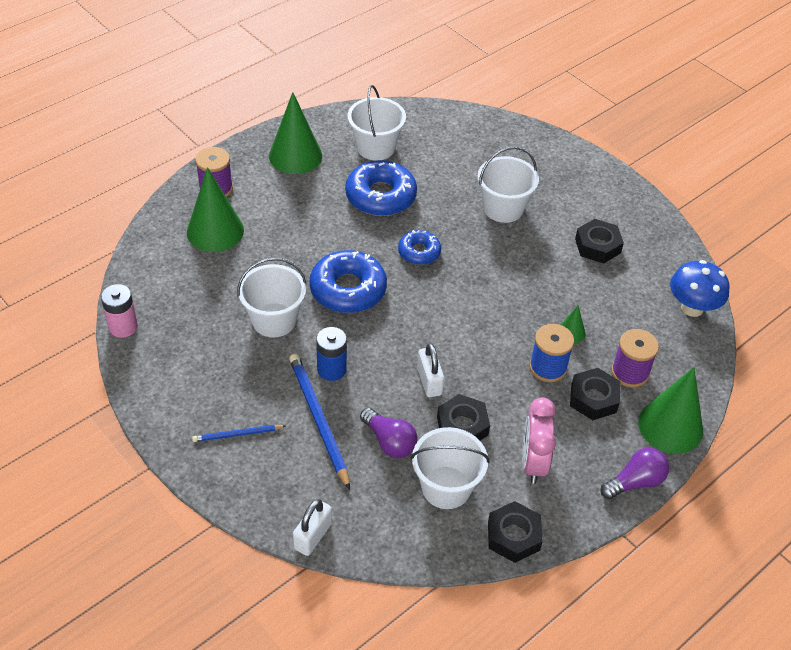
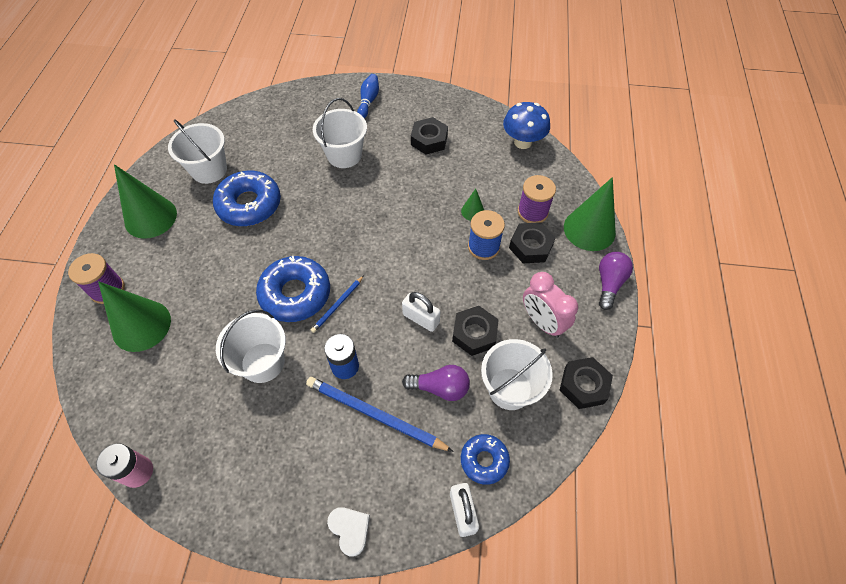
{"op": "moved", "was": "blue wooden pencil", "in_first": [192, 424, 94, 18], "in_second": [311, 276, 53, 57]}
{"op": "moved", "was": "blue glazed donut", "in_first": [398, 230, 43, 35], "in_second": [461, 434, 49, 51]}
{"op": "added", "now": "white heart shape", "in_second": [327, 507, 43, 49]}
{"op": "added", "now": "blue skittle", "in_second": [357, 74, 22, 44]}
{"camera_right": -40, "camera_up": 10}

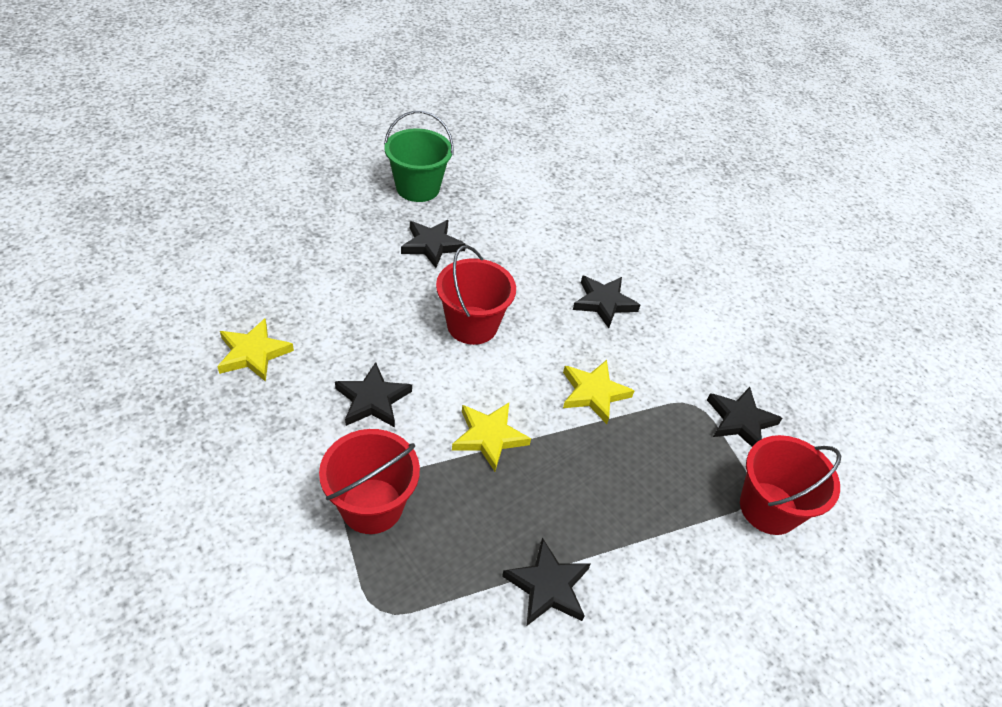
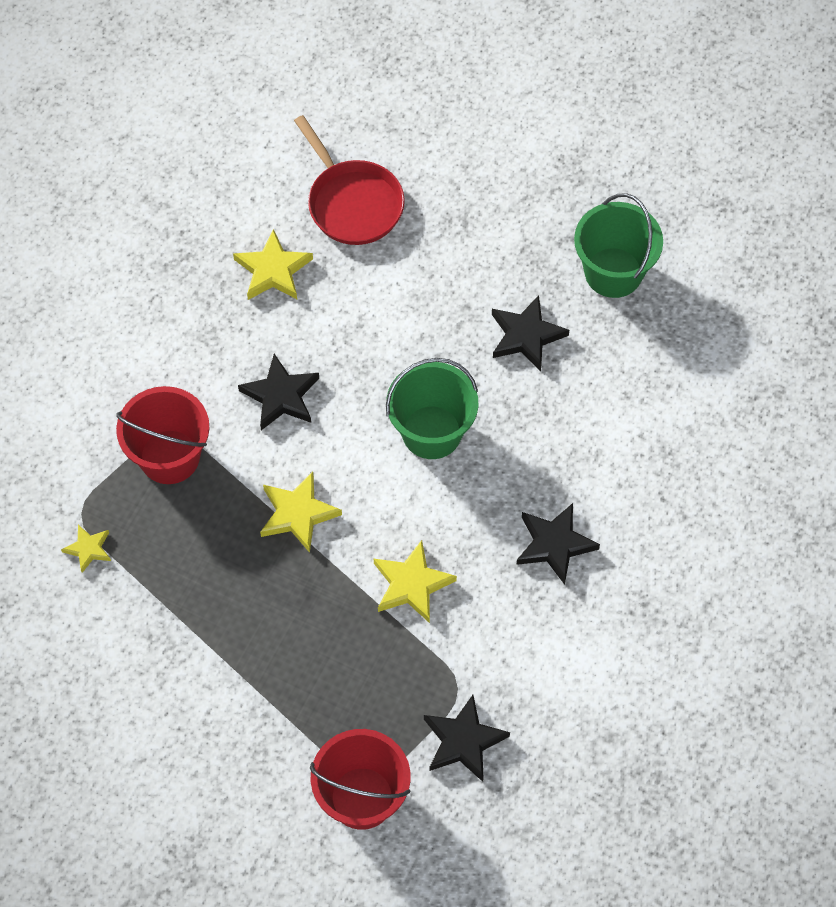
{"op": "recoloured", "was": "red sand bucket", "now": "leaf-green sand bucket", "in_first": [436, 245, 80, 100], "in_second": [386, 358, 92, 101]}
{"op": "removed", "was": "black star", "in_first": [502, 538, 89, 88]}
{"op": "added", "now": "bright yellow star", "in_second": [61, 525, 50, 48]}
{"op": "added", "now": "red skillet", "in_second": [294, 115, 111, 130]}
{"camera_right": 70, "camera_up": 15}

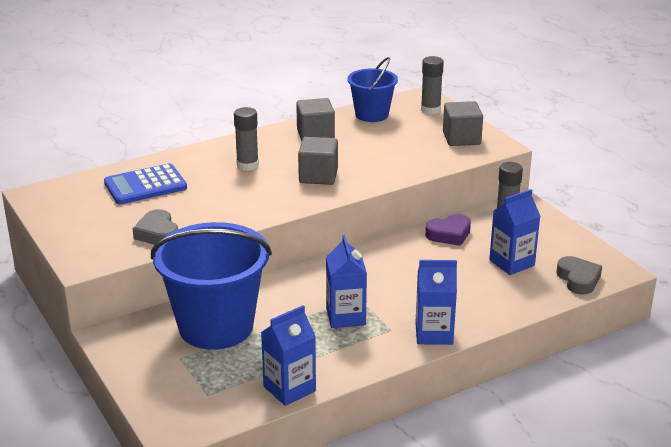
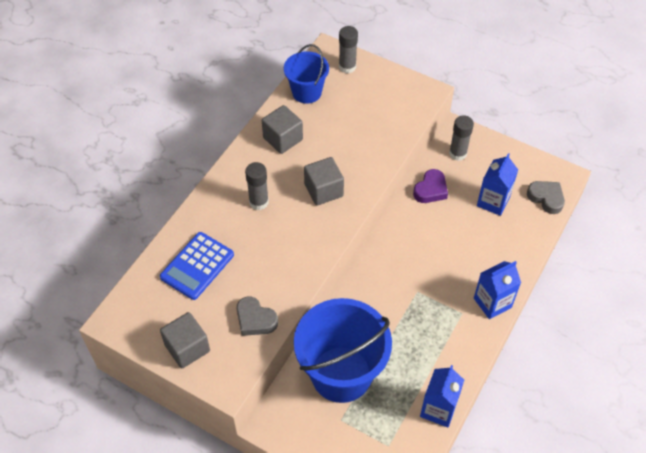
{"op": "removed", "was": "blue milk carton", "in_first": [326, 235, 41, 93]}
{"op": "moved", "was": "gray cube", "in_first": [443, 101, 40, 45], "in_second": [160, 312, 50, 56]}
{"camera_right": -30, "camera_up": 25}

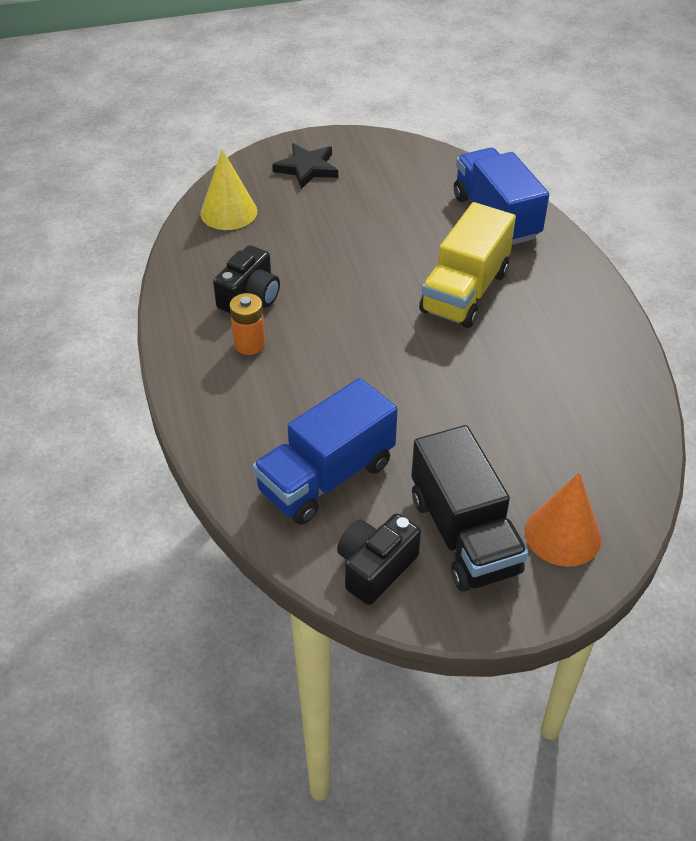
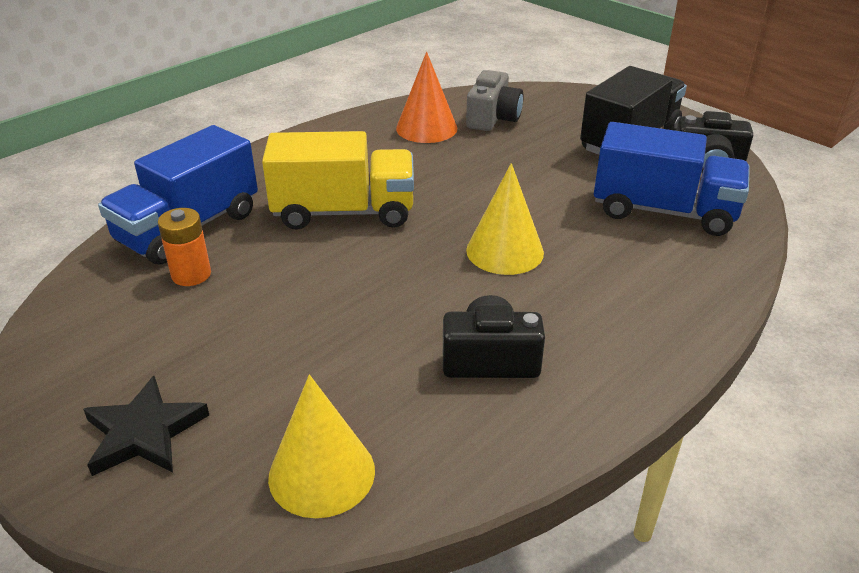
{"op": "moved", "was": "orange-coloured AA battery", "in_first": [230, 293, 35, 62], "in_second": [158, 208, 53, 78]}
{"op": "moved", "was": "orange-coloured cone", "in_first": [525, 473, 77, 94], "in_second": [396, 52, 61, 91]}
{"op": "added", "now": "gray compact camera", "in_second": [466, 70, 58, 61]}
{"op": "added", "now": "bright yellow cone", "in_second": [466, 163, 78, 112]}
{"camera_right": -120, "camera_up": -10}

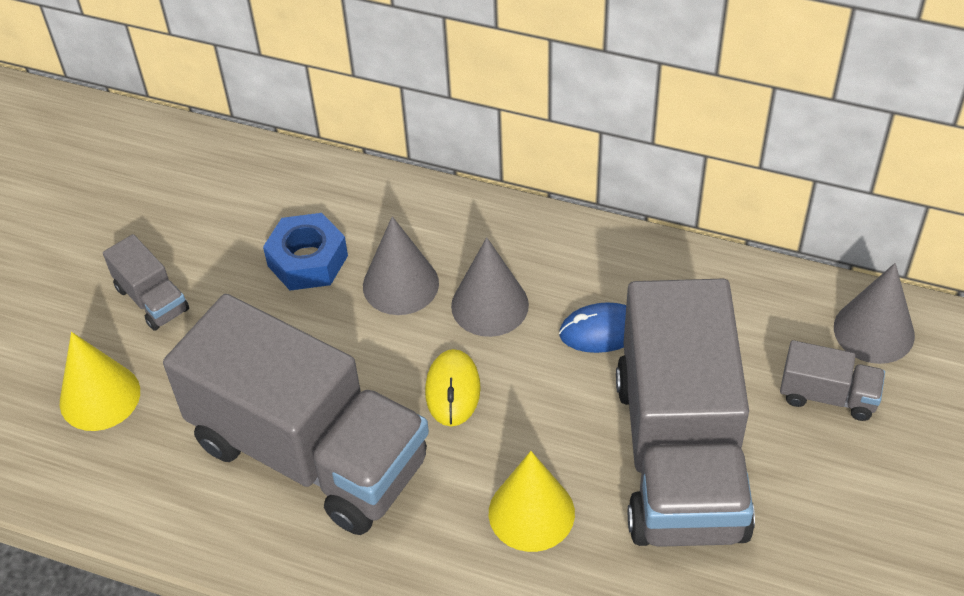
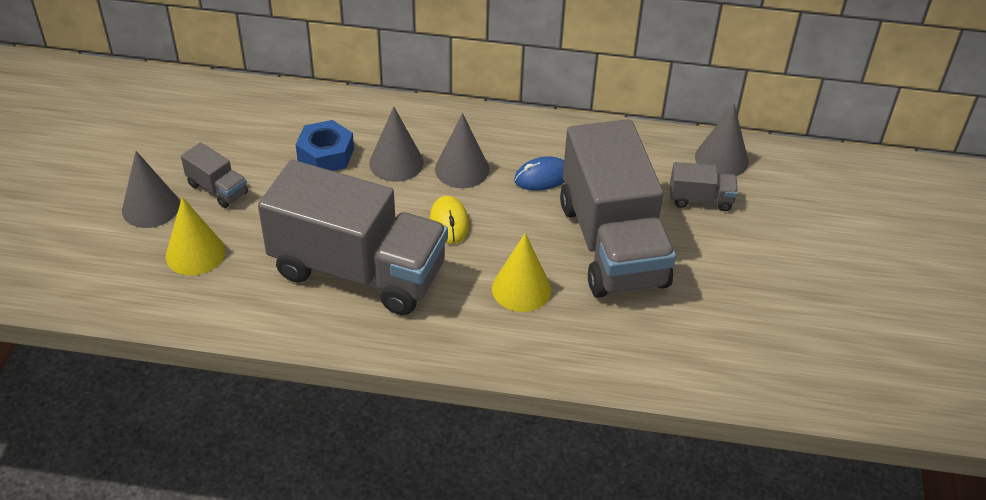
{"op": "added", "now": "gray cone", "in_second": [122, 151, 58, 77]}
{"camera_right": -15, "camera_up": -5}

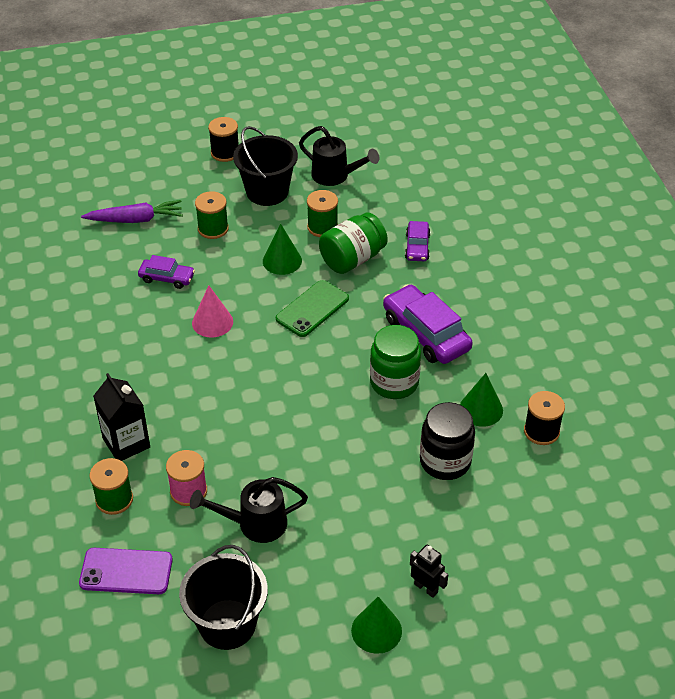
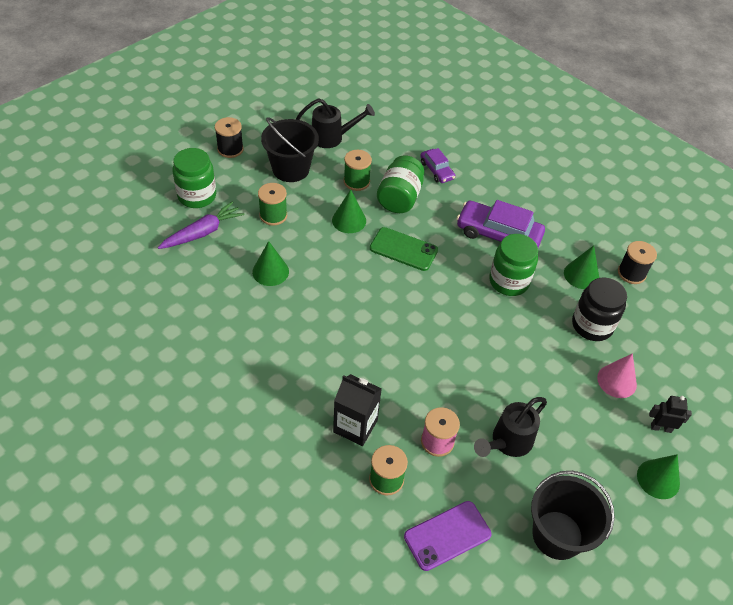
{"op": "replaced", "was": "purple car", "now": "leaf-green cone", "in_first": [138, 255, 57, 34], "in_second": [252, 241, 37, 45]}
{"op": "moved", "was": "rosy cone", "in_first": [192, 285, 41, 52], "in_second": [597, 353, 40, 45]}
{"op": "turned", "was": "leaf-green mobile phone", "in_first": [276, 280, 73, 57], "in_second": [370, 227, 68, 44], "clockwise": -75}
{"op": "added", "now": "leaf-green jam jar", "in_second": [172, 148, 44, 60]}
{"camera_right": -35, "camera_up": 5}

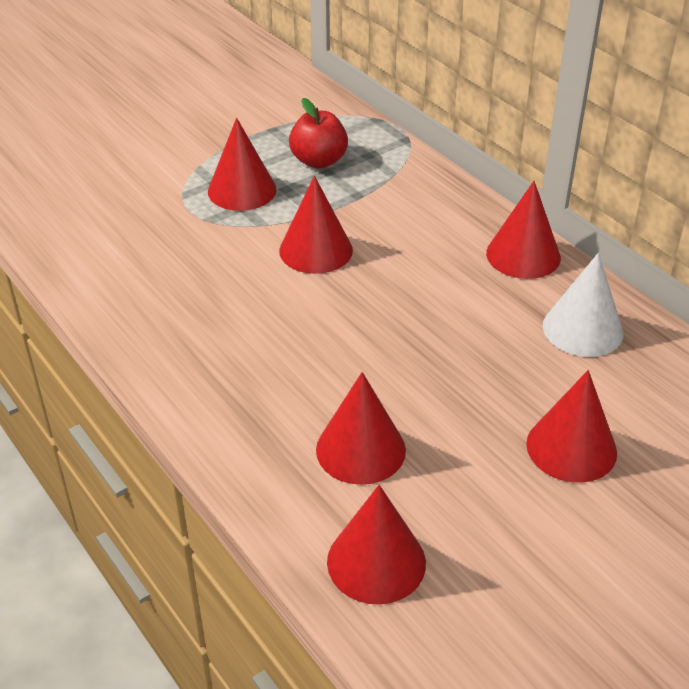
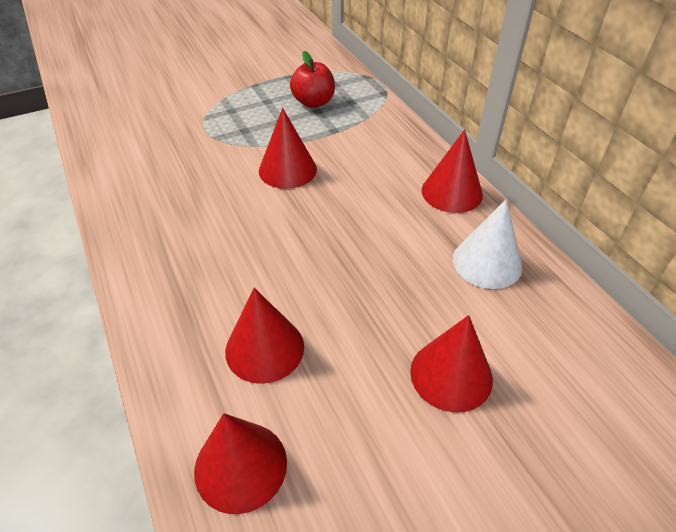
{"op": "removed", "was": "red cone", "in_first": [208, 118, 69, 93]}
{"camera_right": 10, "camera_up": 5}

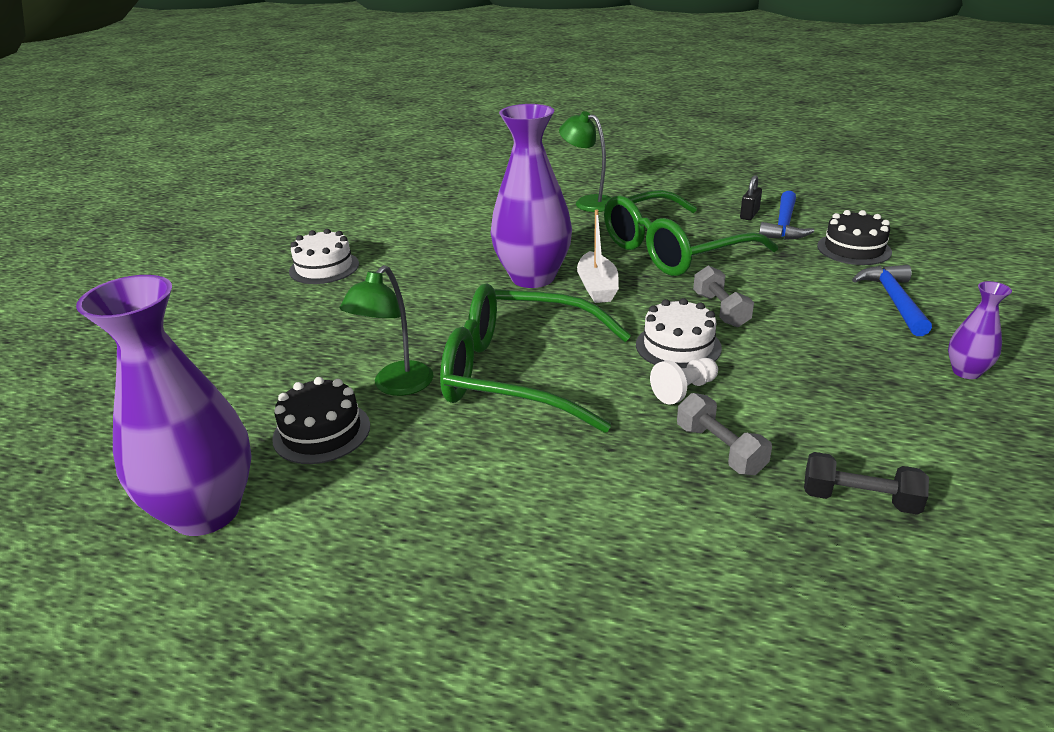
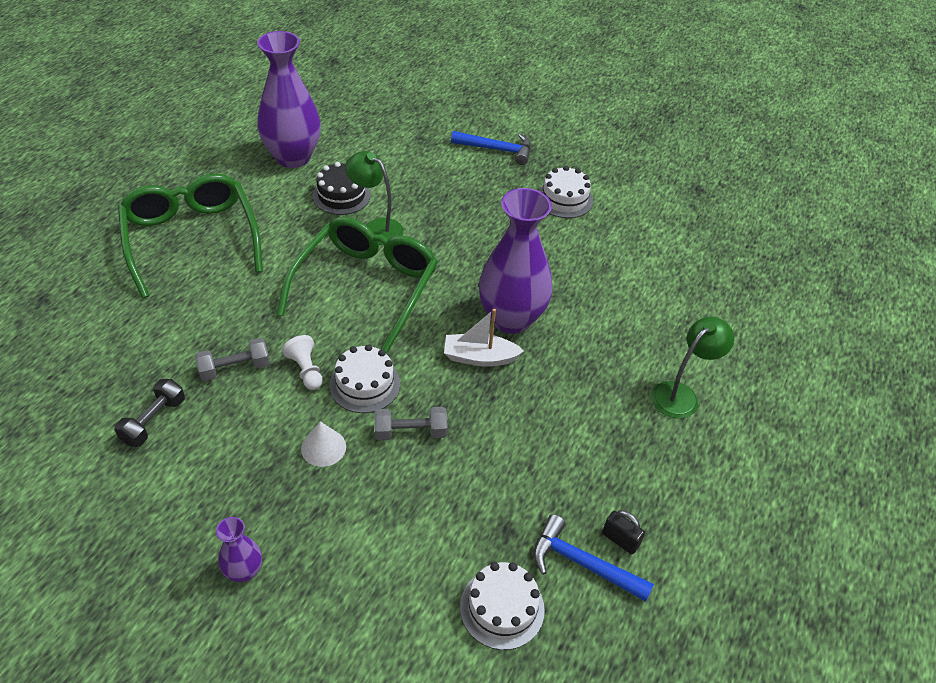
{"op": "moved", "was": "leaf-green glasses", "in_first": [604, 190, 174, 86], "in_second": [118, 173, 145, 125]}
{"op": "recoloured", "was": "black cake", "now": "white cake", "in_first": [817, 210, 75, 55], "in_second": [460, 562, 85, 88]}
{"op": "moved", "was": "blue hammer", "in_first": [852, 265, 80, 71], "in_second": [451, 131, 80, 34]}
{"op": "added", "now": "white cone", "in_second": [301, 421, 45, 46]}
{"camera_right": 95, "camera_up": 15}

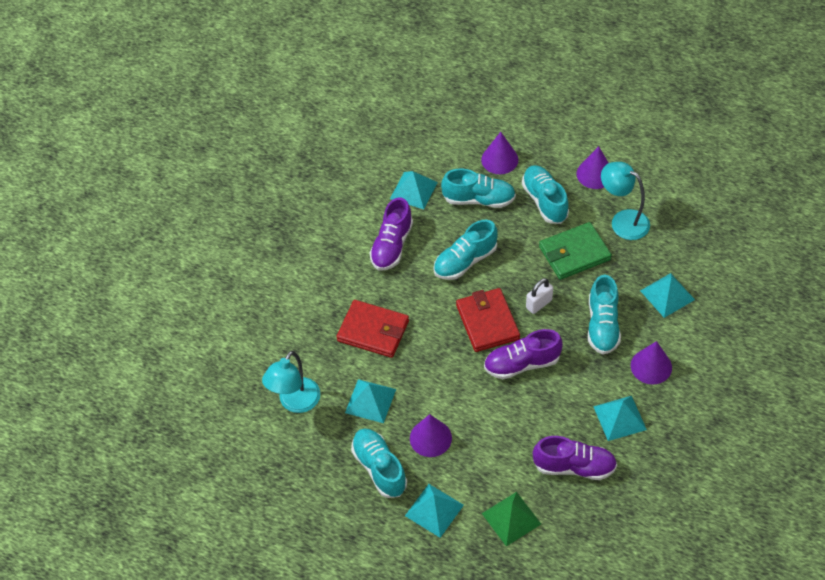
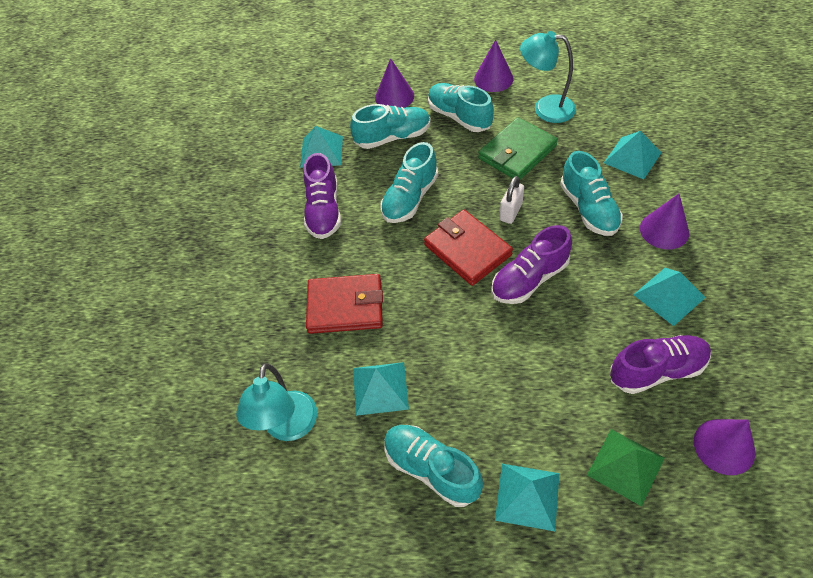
{"op": "moved", "was": "purple cone", "in_first": [410, 414, 42, 43], "in_second": [694, 419, 61, 56]}
{"camera_right": -20, "camera_up": 0}

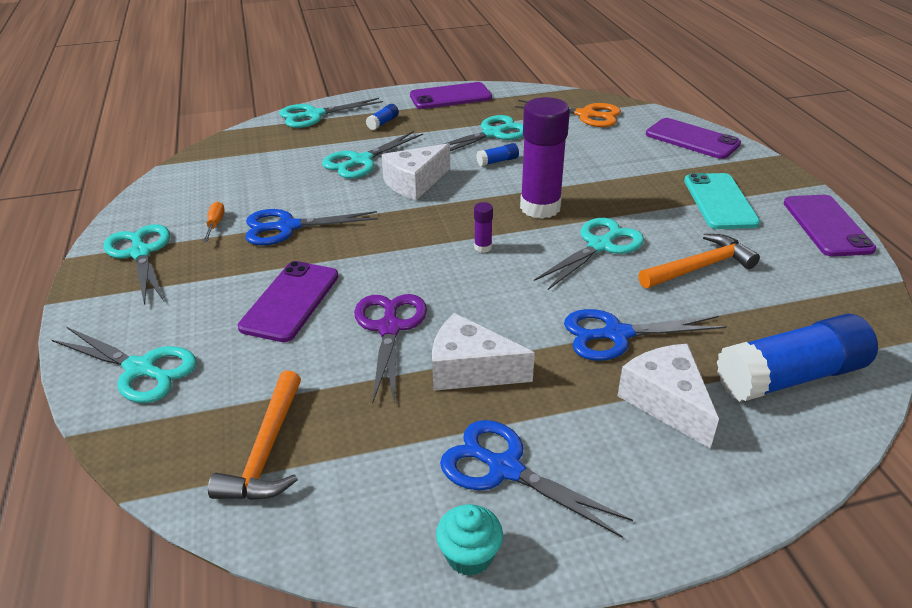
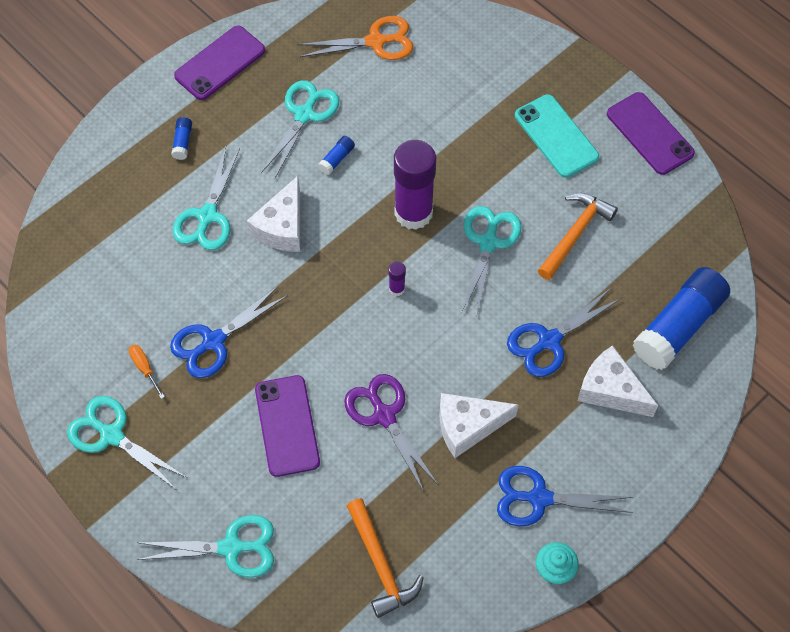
{"op": "removed", "was": "turquoise scissors", "in_first": [279, 98, 104, 30]}
{"op": "removed", "was": "purple mobile phone", "in_first": [646, 118, 95, 41]}
{"camera_right": -30, "camera_up": 25}

